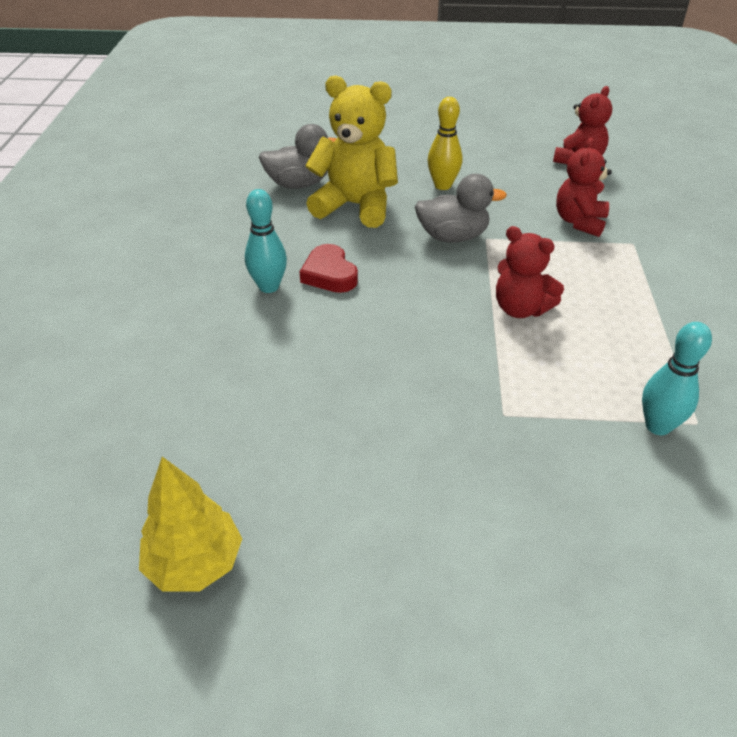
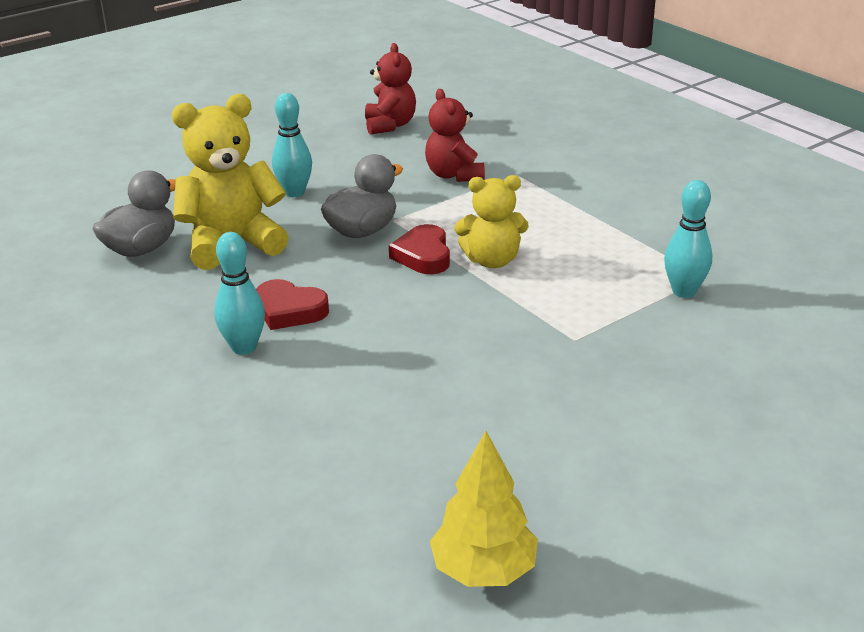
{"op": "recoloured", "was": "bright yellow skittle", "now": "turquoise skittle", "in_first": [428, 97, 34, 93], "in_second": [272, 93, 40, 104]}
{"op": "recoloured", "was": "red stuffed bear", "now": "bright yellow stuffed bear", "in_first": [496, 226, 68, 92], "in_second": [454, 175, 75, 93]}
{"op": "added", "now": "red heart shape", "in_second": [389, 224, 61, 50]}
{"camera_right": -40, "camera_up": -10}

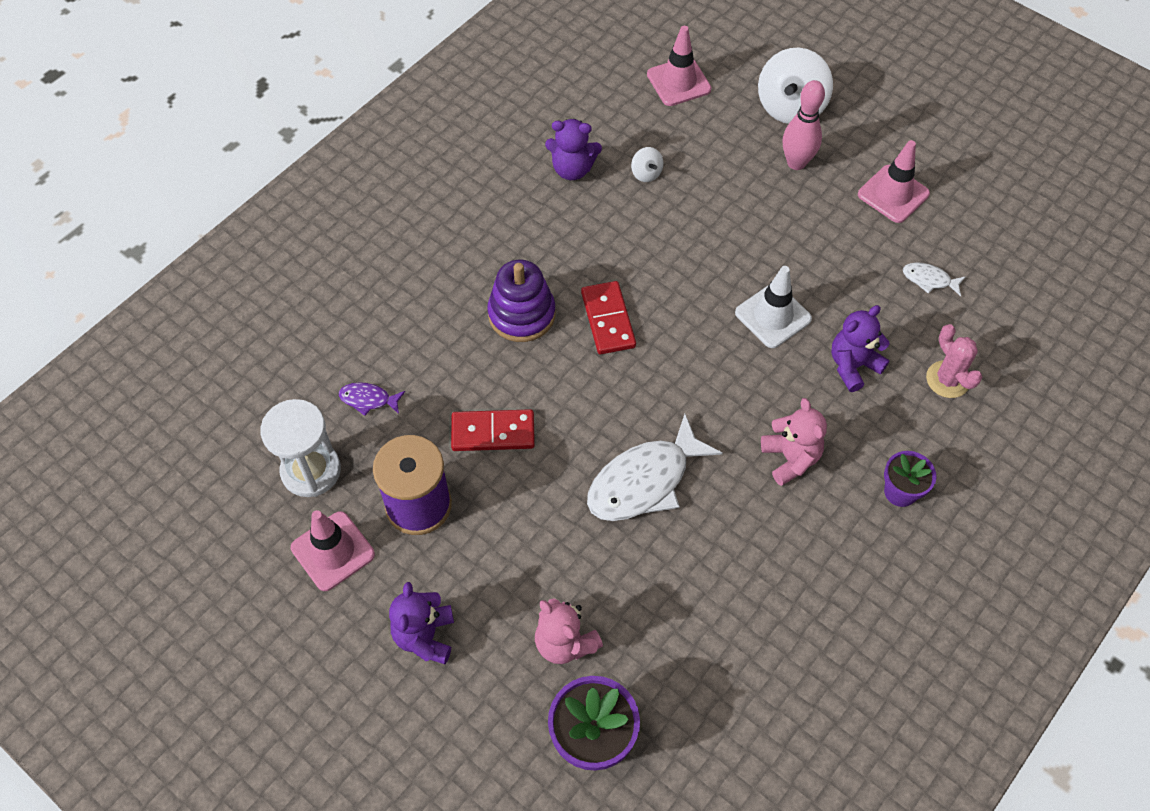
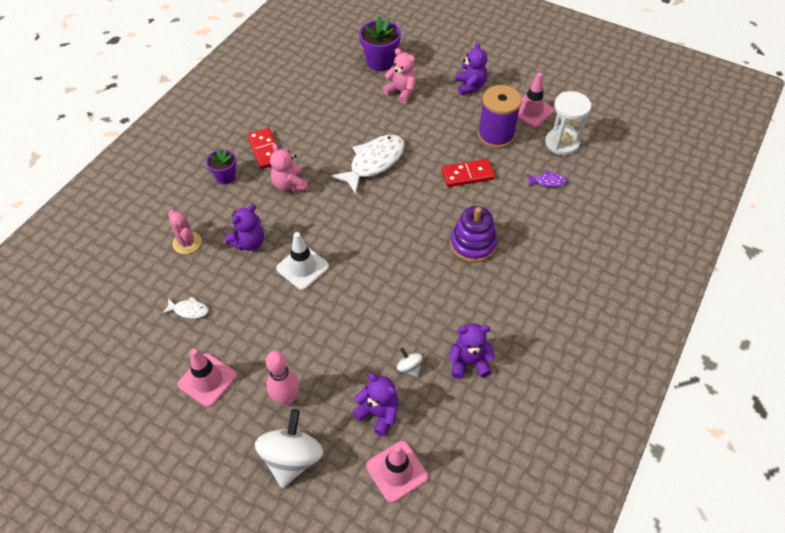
{"op": "moved", "was": "red domino tile", "in_first": [581, 281, 55, 73], "in_second": [247, 128, 30, 41]}
{"op": "added", "now": "purple stuffed bear", "in_second": [352, 373, 47, 63]}
{"camera_right": 170, "camera_up": -5}

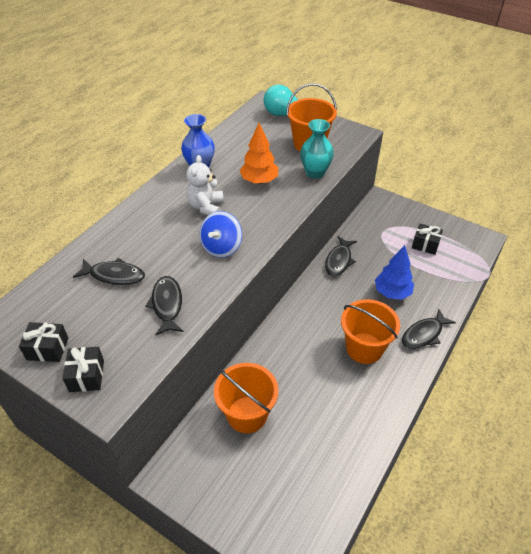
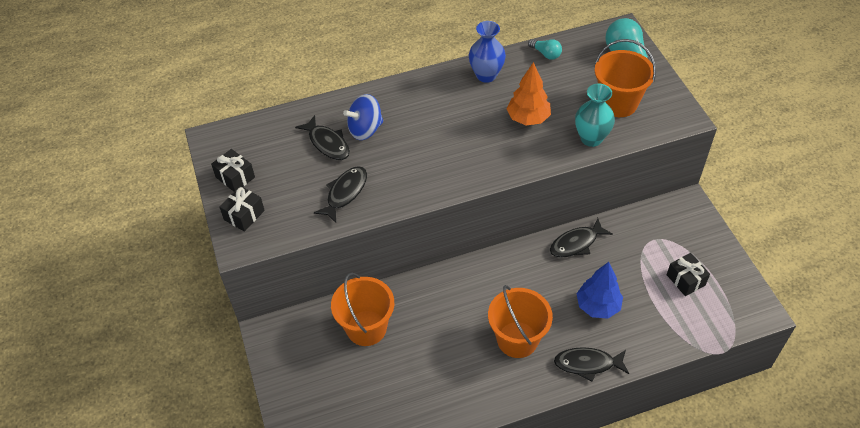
{"op": "removed", "was": "white stuffed bear", "in_first": [186, 155, 38, 60]}
{"op": "moved", "was": "blue spinning top", "in_first": [199, 211, 43, 47], "in_second": [343, 94, 40, 46]}
{"op": "added", "now": "turquoise bulb", "in_second": [528, 39, 34, 21]}
{"camera_right": 40, "camera_up": 5}

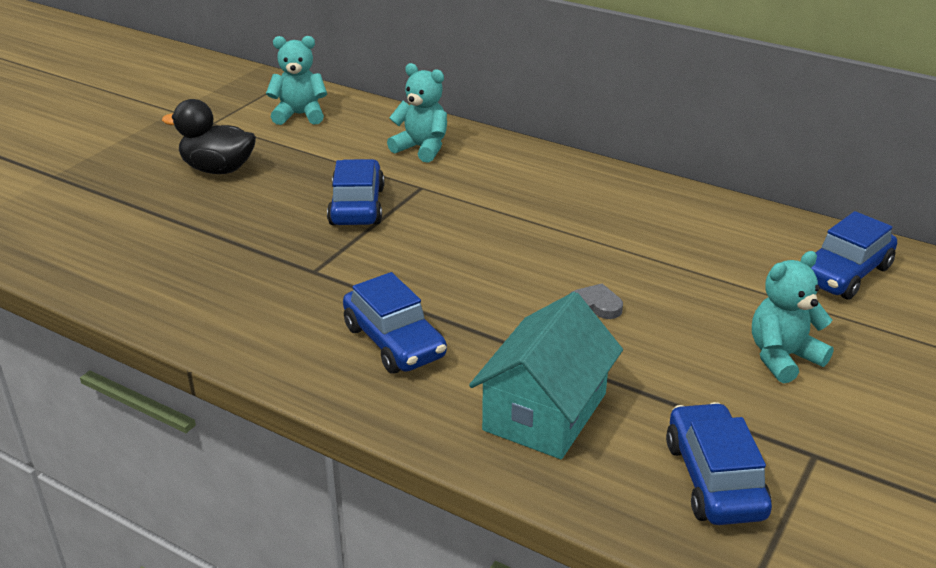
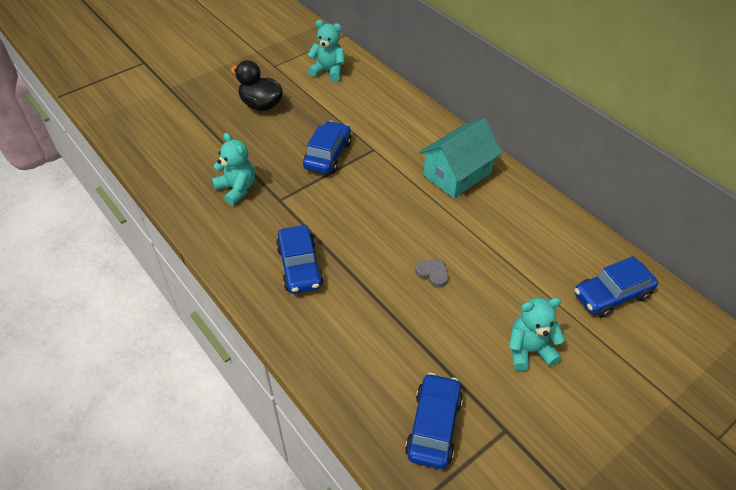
{"op": "moved", "was": "turquoise stuffed bear", "in_first": [387, 63, 60, 100], "in_second": [212, 133, 43, 73]}
{"op": "moved", "was": "turquoise house", "in_first": [469, 292, 154, 167], "in_second": [419, 118, 83, 80]}
{"camera_right": 20, "camera_up": 15}

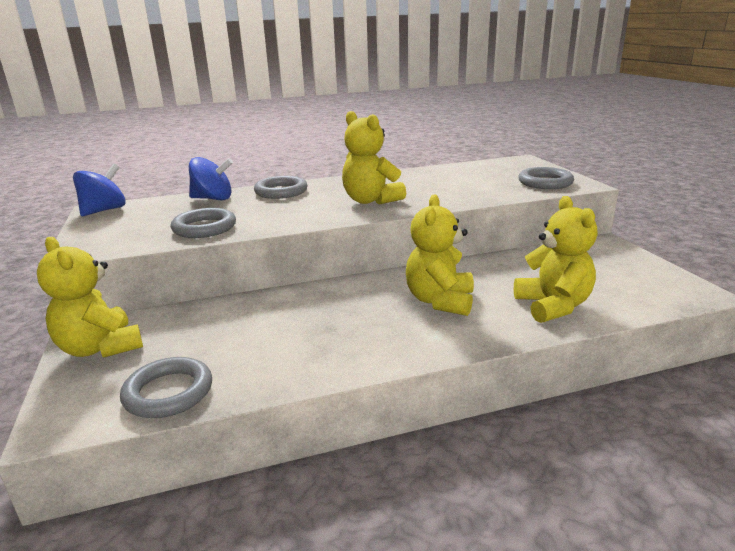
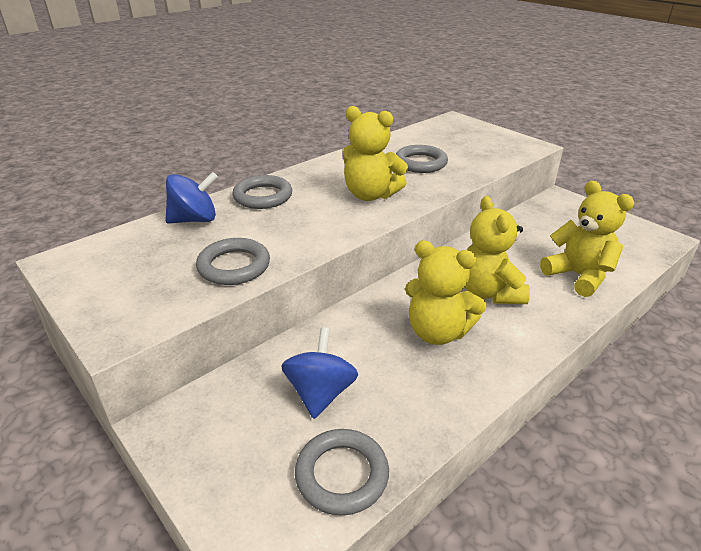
{"op": "moved", "was": "bright yellow stuffed bear", "in_first": [37, 237, 106, 121], "in_second": [405, 240, 82, 105]}
{"op": "moved", "was": "blue spinning top", "in_first": [73, 164, 53, 52], "in_second": [281, 327, 77, 92]}
{"op": "moved", "was": "gray hoop", "in_first": [519, 167, 55, 22], "in_second": [396, 145, 52, 28]}
{"camera_right": -25, "camera_up": 10}

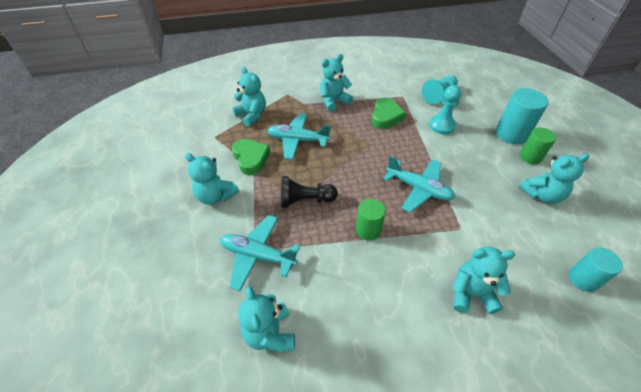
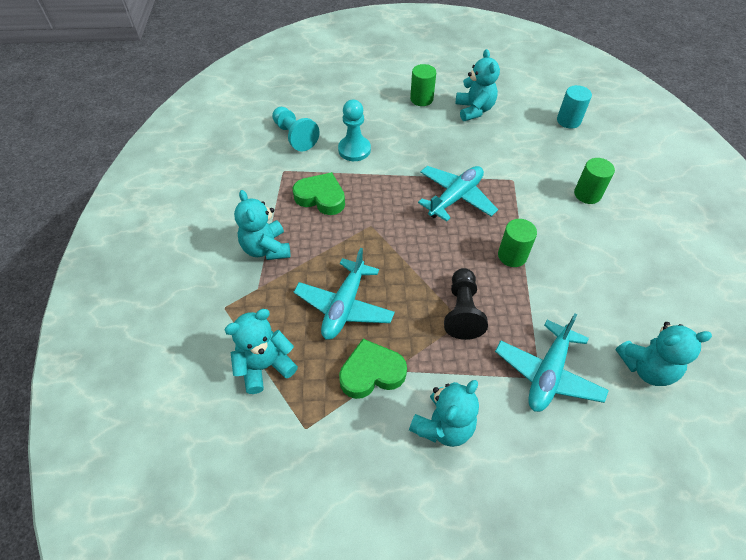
{"op": "replaced", "was": "turquoise stuffed bear", "now": "leaf-green cylinder", "in_first": [453, 247, 62, 67], "in_second": [574, 158, 41, 46]}
{"op": "removed", "was": "turquoise cylinder", "in_first": [496, 88, 53, 56]}
{"camera_right": -80, "camera_up": 5}

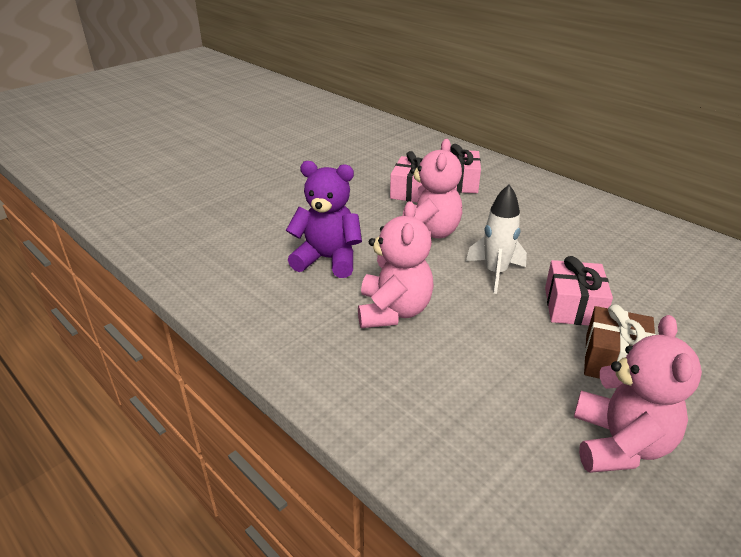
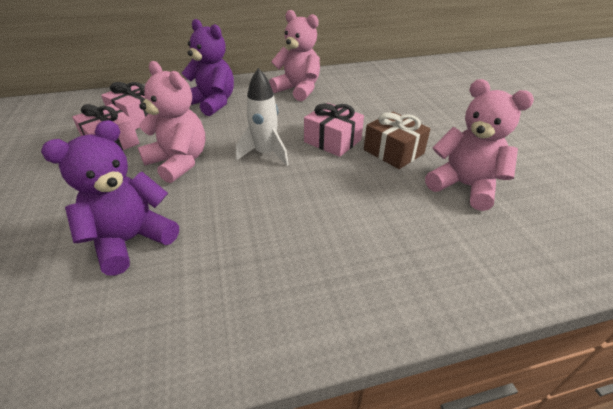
{"op": "moved", "was": "rosy stuffed bear", "in_first": [358, 201, 76, 127], "in_second": [269, 10, 51, 91]}
{"op": "added", "now": "purple stuffed bear", "in_second": [182, 19, 52, 97]}
{"camera_right": -60, "camera_up": 5}

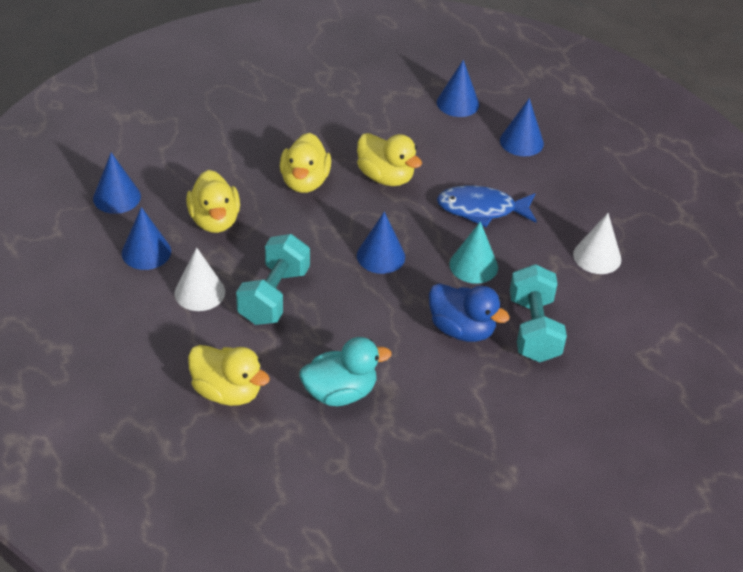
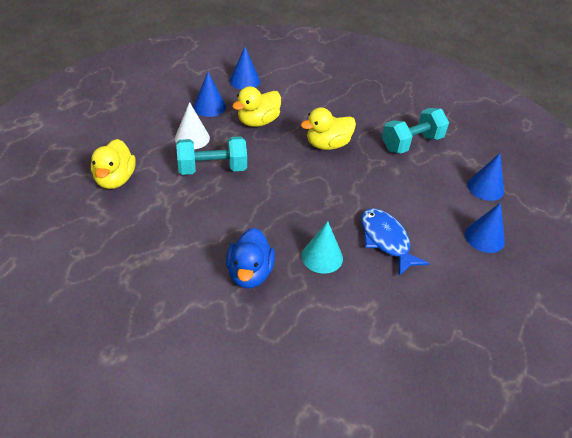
{"op": "removed", "was": "turquoise rubber duck", "in_first": [299, 337, 93, 69]}
{"op": "removed", "was": "bright yellow rubber duck", "in_first": [357, 133, 65, 53]}
{"op": "removed", "was": "blue cone", "in_first": [357, 212, 48, 62]}
{"op": "moved", "was": "turquoise dumbbell", "in_first": [510, 264, 57, 98], "in_second": [382, 108, 67, 46]}
{"op": "removed", "was": "white cone", "in_first": [573, 213, 48, 61]}
{"camera_right": 60, "camera_up": 0}

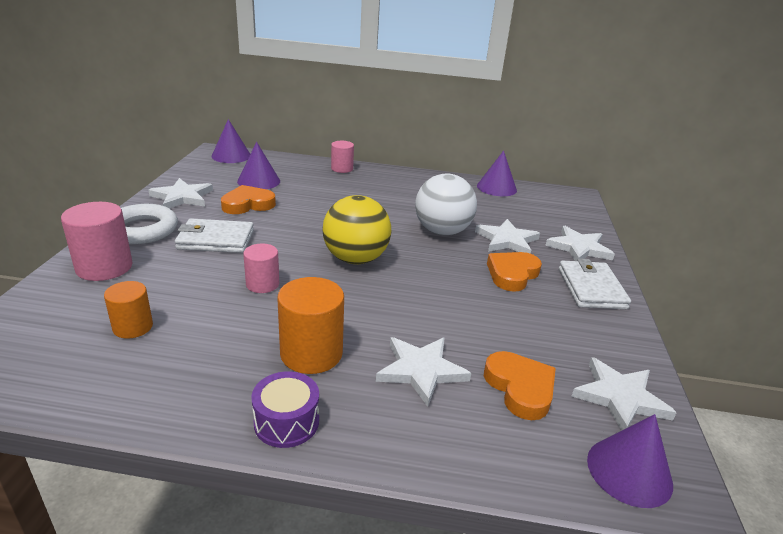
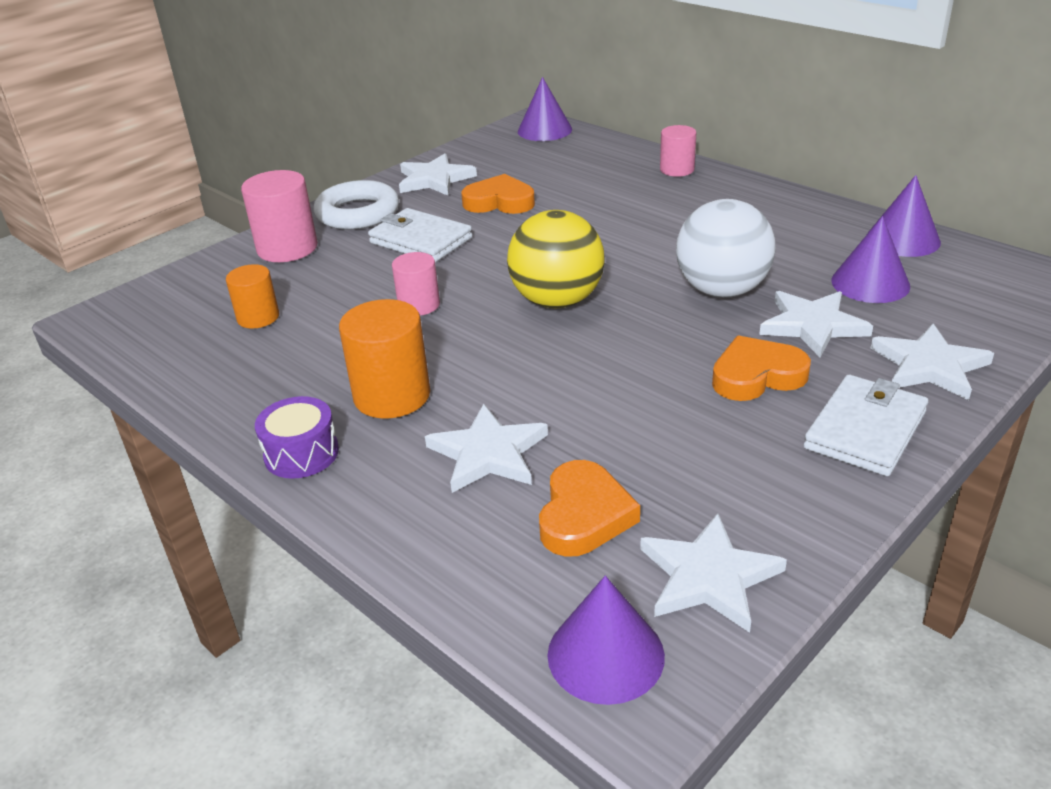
{"op": "moved", "was": "purple cone", "in_first": [237, 142, 43, 47], "in_second": [832, 216, 78, 87]}
{"camera_right": 40, "camera_up": 5}

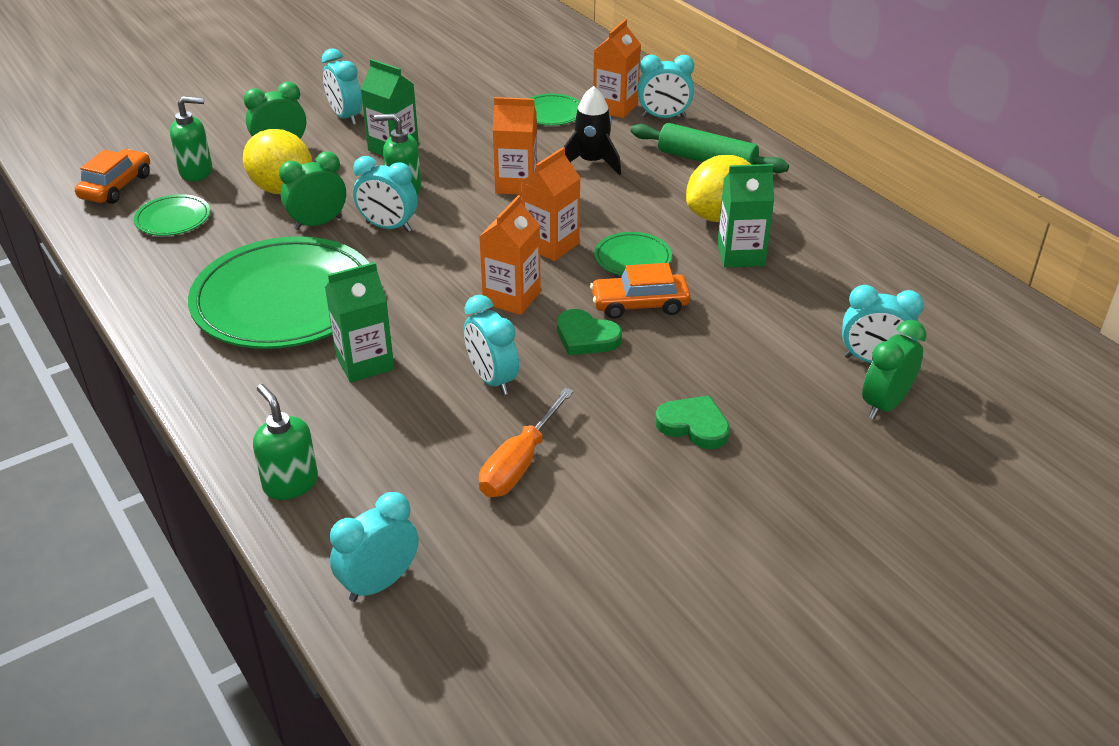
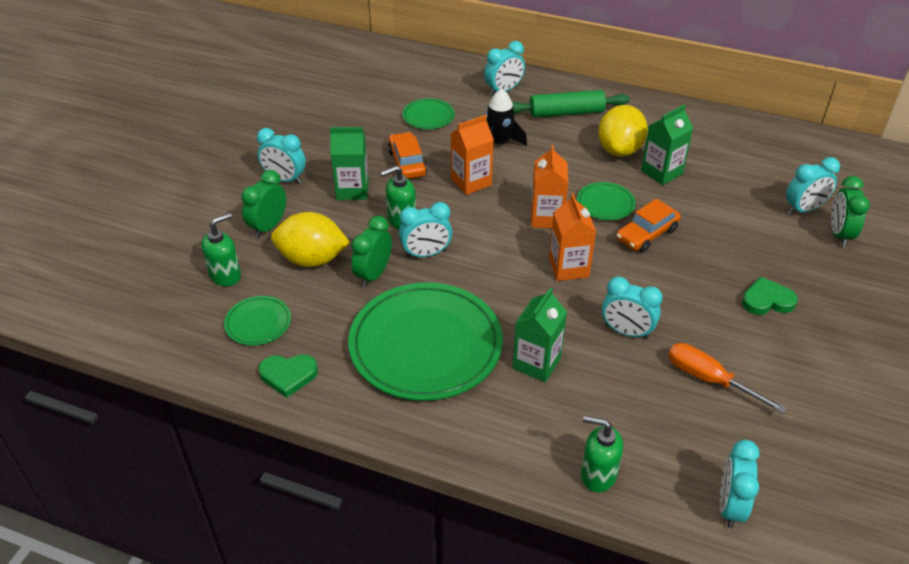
{"op": "moved", "was": "orange-coloured car", "in_first": [75, 149, 75, 55], "in_second": [388, 132, 39, 47]}
{"op": "turned", "was": "orange-coloured hand screwdriver", "in_first": [479, 388, 95, 109], "in_second": [668, 343, 119, 70], "clockwise": 135}
{"op": "moved", "was": "leaf-green heart shape", "in_first": [557, 309, 65, 46], "in_second": [259, 354, 59, 44]}
{"op": "removed", "was": "orange-coloured milk carton", "in_first": [593, 19, 48, 99]}
{"camera_right": -35, "camera_up": 5}

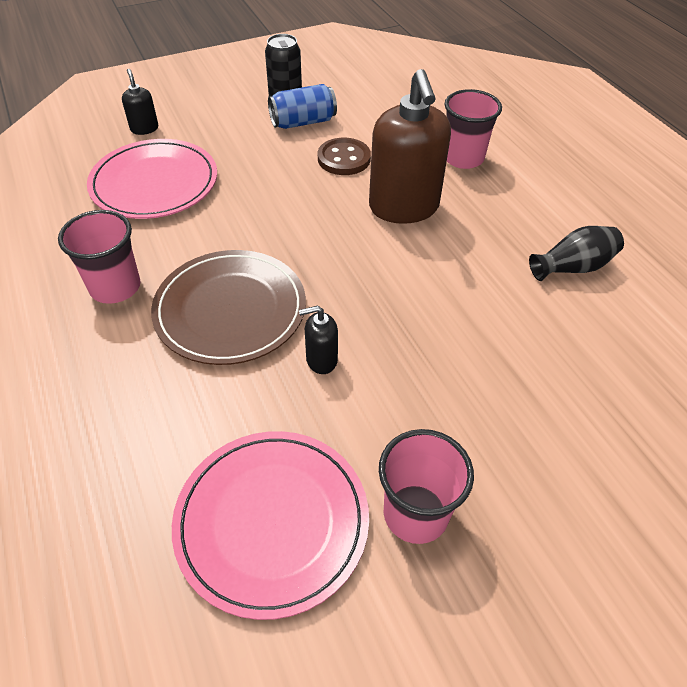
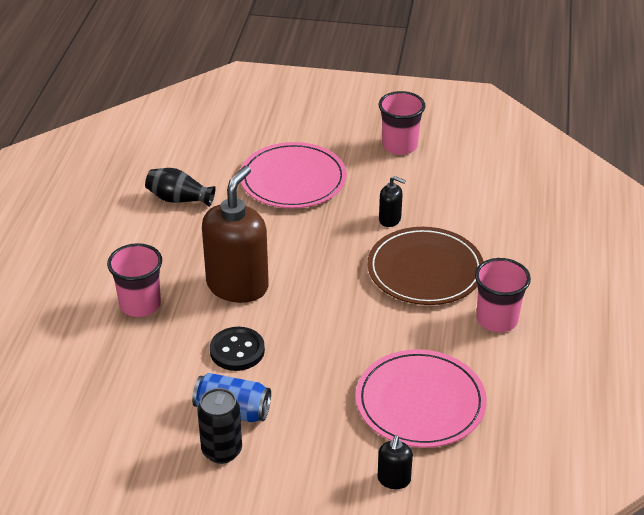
{"op": "moved", "was": "rosy plate", "in_first": [172, 431, 197, 189], "in_second": [240, 142, 107, 66]}
{"op": "recoloured", "was": "russet shirt button", "now": "black shirt button", "in_first": [318, 138, 53, 37], "in_second": [210, 327, 55, 44]}
{"camera_right": -145, "camera_up": -10}

